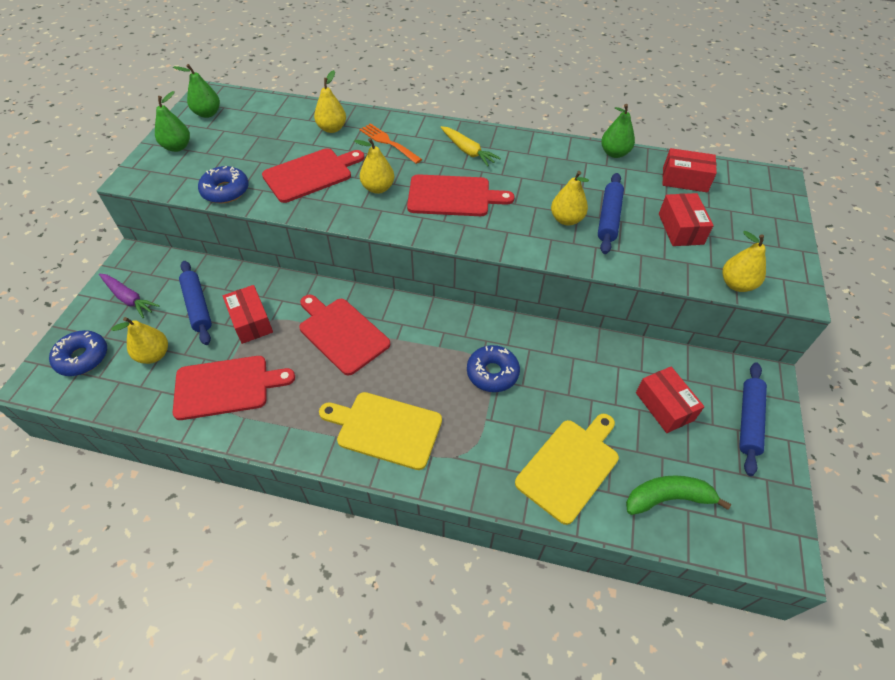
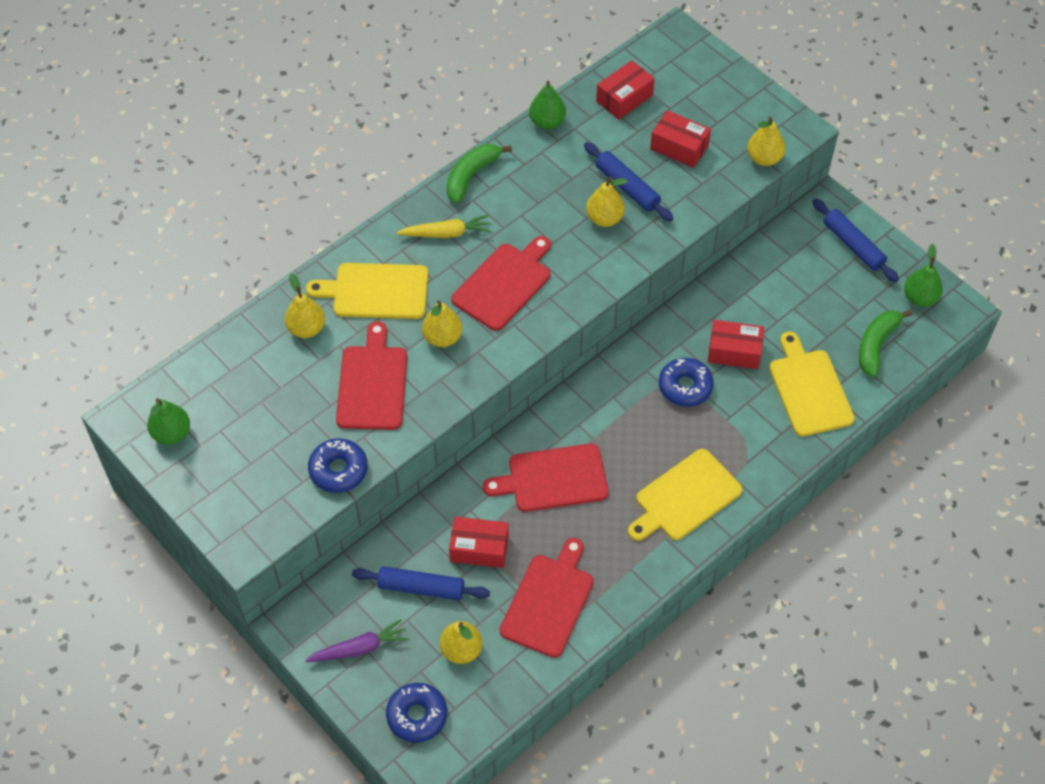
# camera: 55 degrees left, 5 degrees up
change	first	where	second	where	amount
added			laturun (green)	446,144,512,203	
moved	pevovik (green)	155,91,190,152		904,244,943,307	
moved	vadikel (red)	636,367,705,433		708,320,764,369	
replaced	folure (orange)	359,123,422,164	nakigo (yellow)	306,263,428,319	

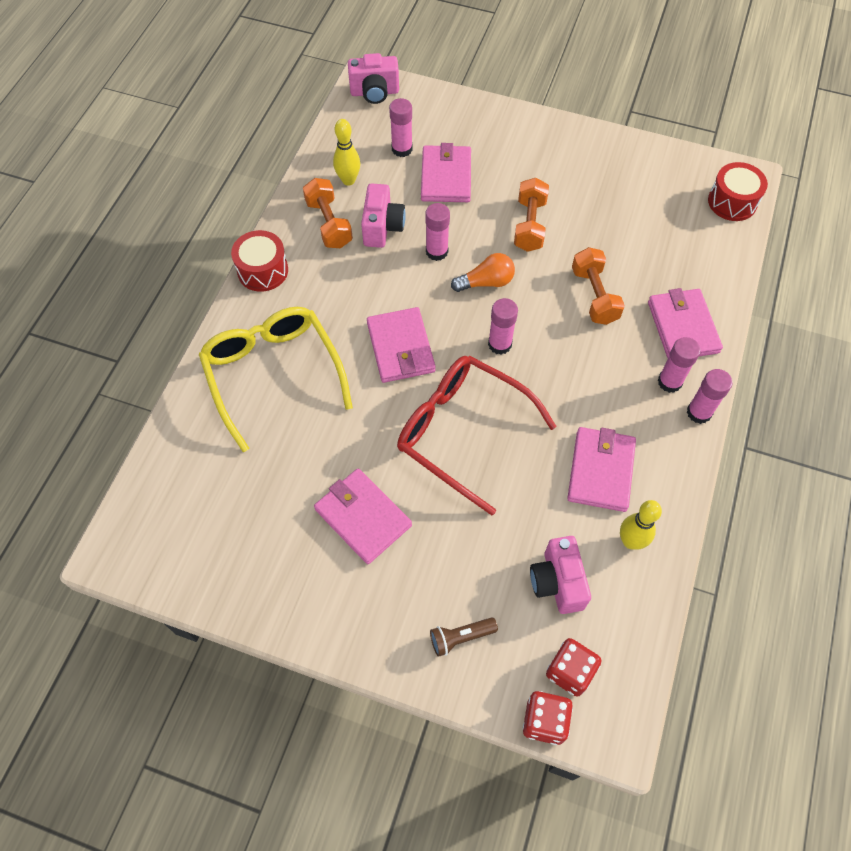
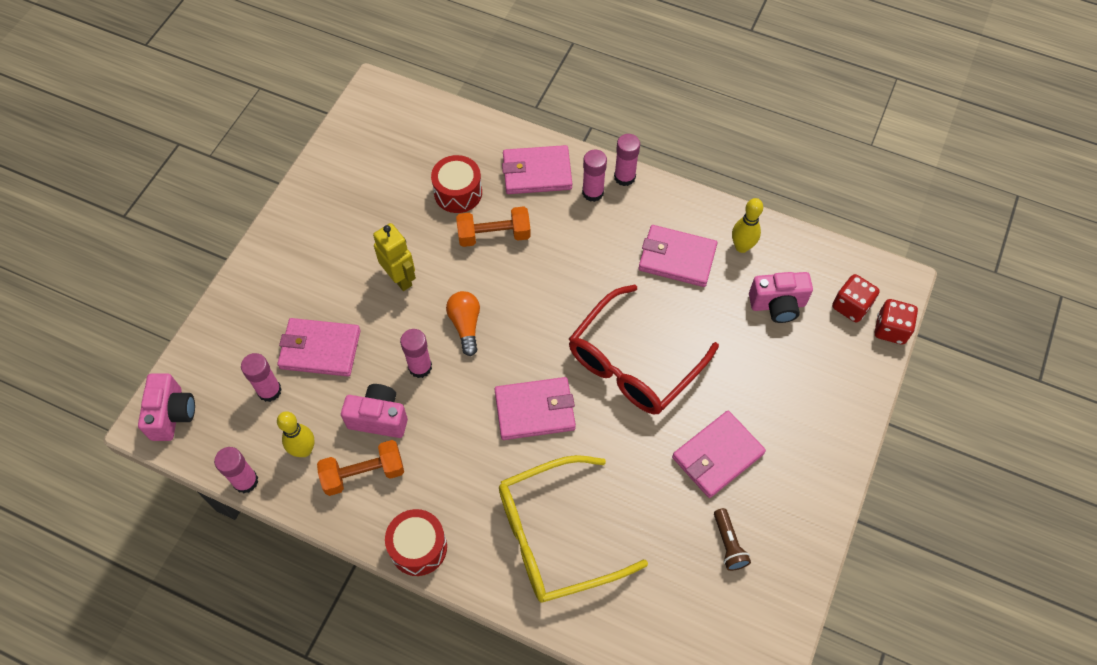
# camera: 85 degrees left, 0 degrees up
change	first	where	second	where	amount
moved	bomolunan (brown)	430,617,498,657		714,508,751,571	
moved	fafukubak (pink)	488,298,518,355		214,447,258,493	
moved	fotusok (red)	708,162,768,221		431,155,482,213	
replaced	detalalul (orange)	514,178,549,252	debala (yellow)	373,223,416,291	

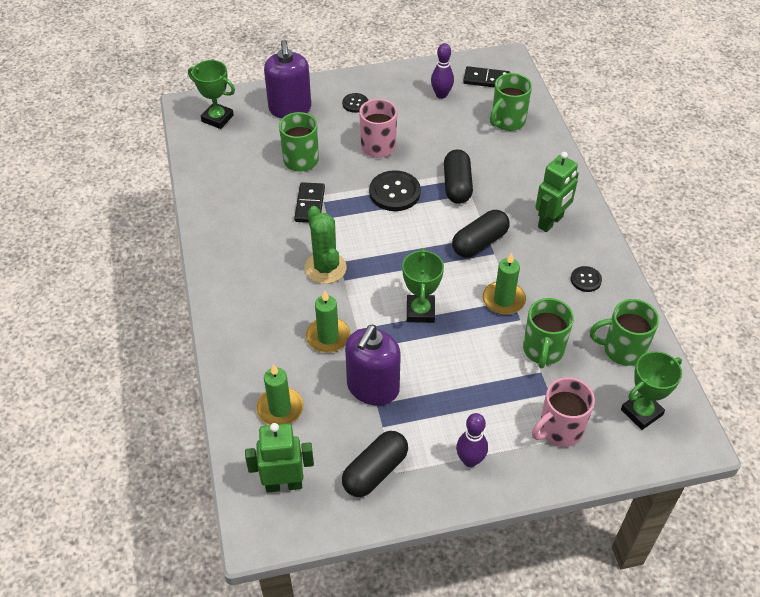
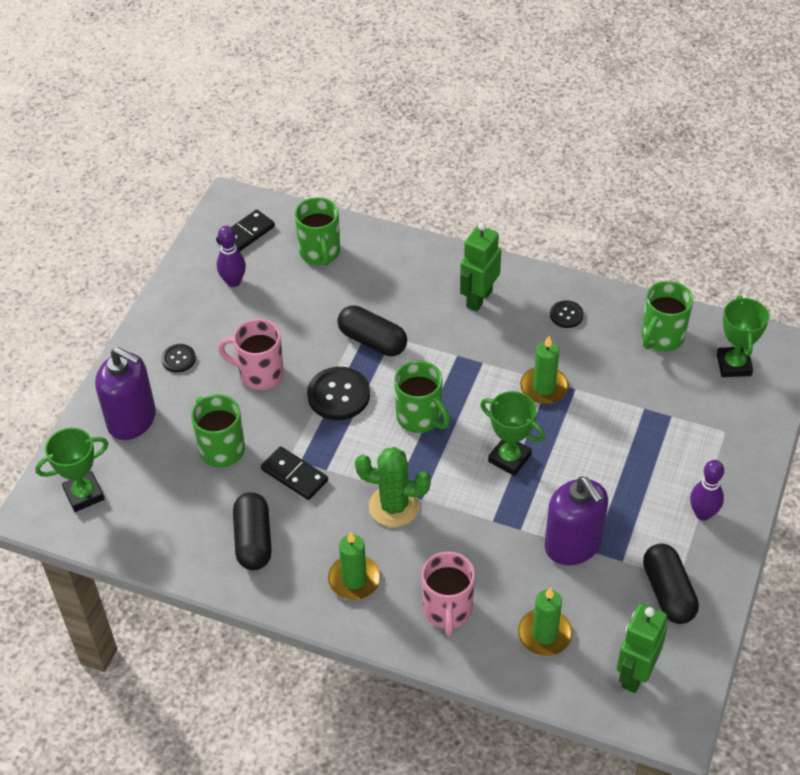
# camera: 55 degrees left, 0 degrees up
change	first	where	second	where	amount
moved	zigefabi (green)	306,291,350,353		328,532,381,600	
moved	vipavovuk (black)	452,210,509,257		233,492,272,570	
moved	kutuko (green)	523,298,574,368		394,361,450,433	
moved	kutuko (pink)	532,377,595,447		422,551,475,637	
turned	debala (green)	535,152,579,232		460,223,501,312	135 degrees counterclockwise

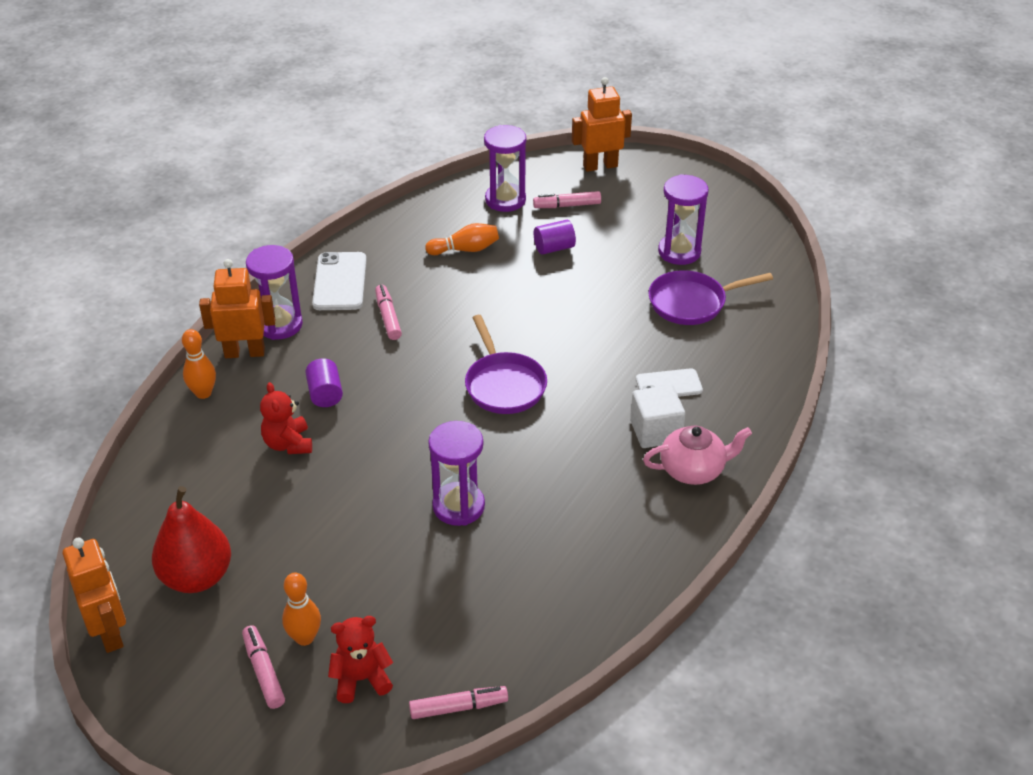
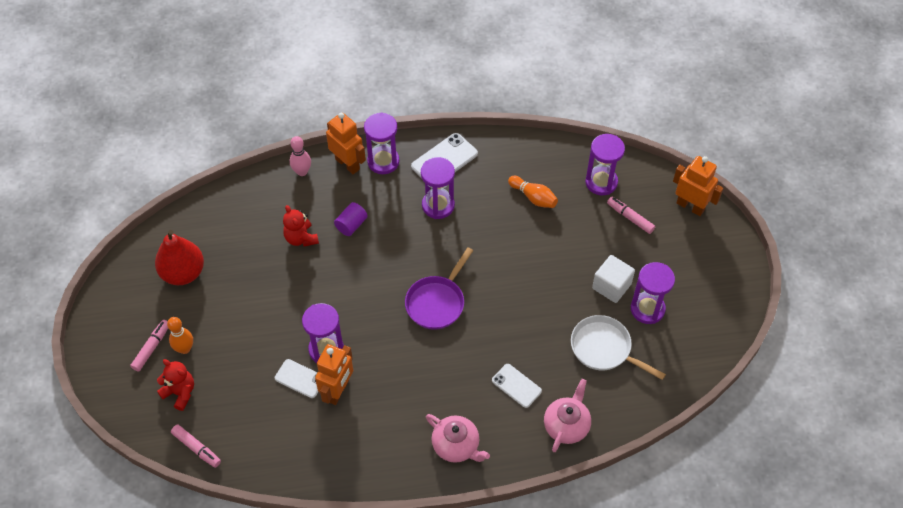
# camera: 50 degrees right, 15 degrees up
change	first	where	second	where	amount
removed	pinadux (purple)	534,220,576,255			
added			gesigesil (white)	275,359,318,398	
added			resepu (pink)	544,379,591,452	
moved	debala (orange)	63,538,126,653		315,344,353,405	
moved	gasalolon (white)	630,385,685,448		592,255,635,303	
replaced	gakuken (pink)	375,285,402,340	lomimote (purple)	421,157,455,219	
recoloured	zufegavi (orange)	182,329,216,399	zufegavi (pink)	290,136,311,176	
recoloured	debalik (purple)	649,270,773,325	debalik (white)	571,315,666,380	
turned	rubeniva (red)	260,382,312,454		283,205,319,247	60 degrees counterclockwise

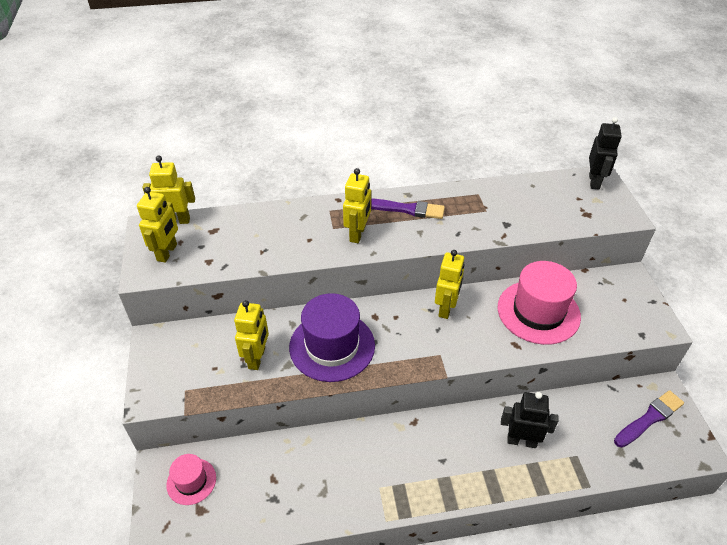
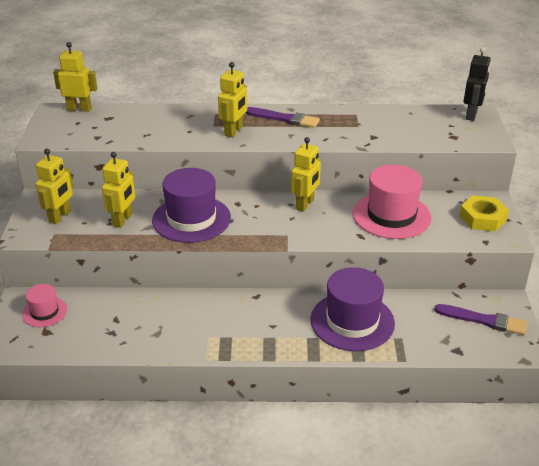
# camera: 10 degrees right, 10 degrees down
change	first	where	second	where	amount
added			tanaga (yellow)	459,195,509,232	
moved	debala (yellow)	137,187,178,263		36,149,73,224	
replaced	debala (black)	501,392,558,448	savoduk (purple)	311,267,395,351	
turned	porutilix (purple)	614,390,684,448		435,304,527,335	45 degrees clockwise

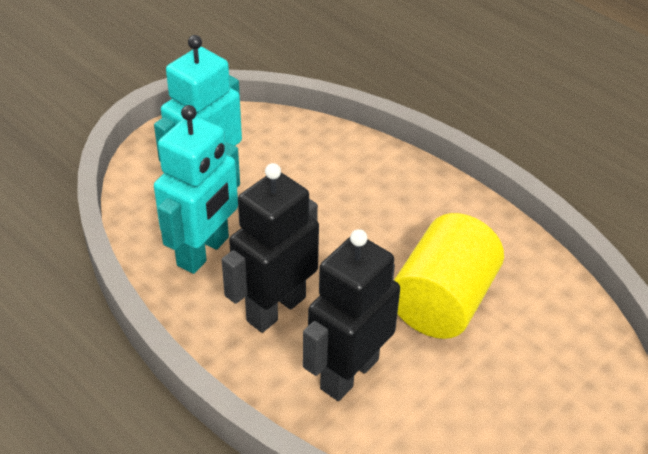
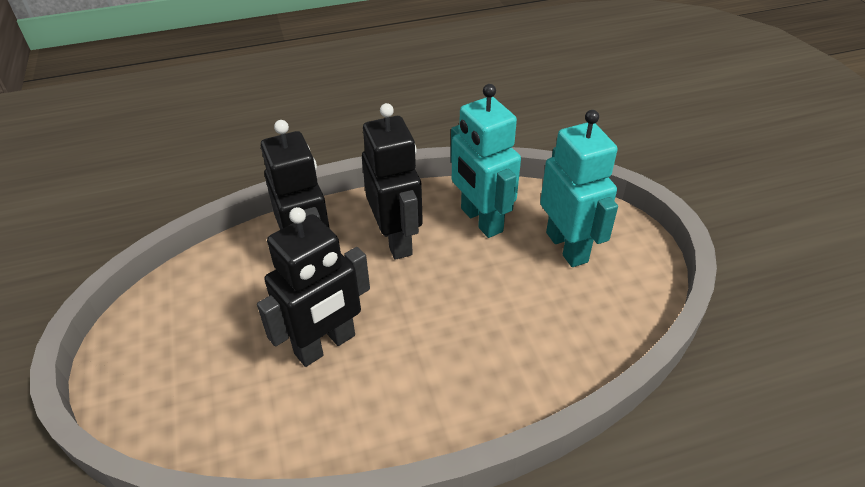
# camera: 120 degrees right, 0 degrees up
change	first	where	second	where	amount
replaced	pinadux (yellow)	394,213,504,339	debala (black)	257,207,370,367	

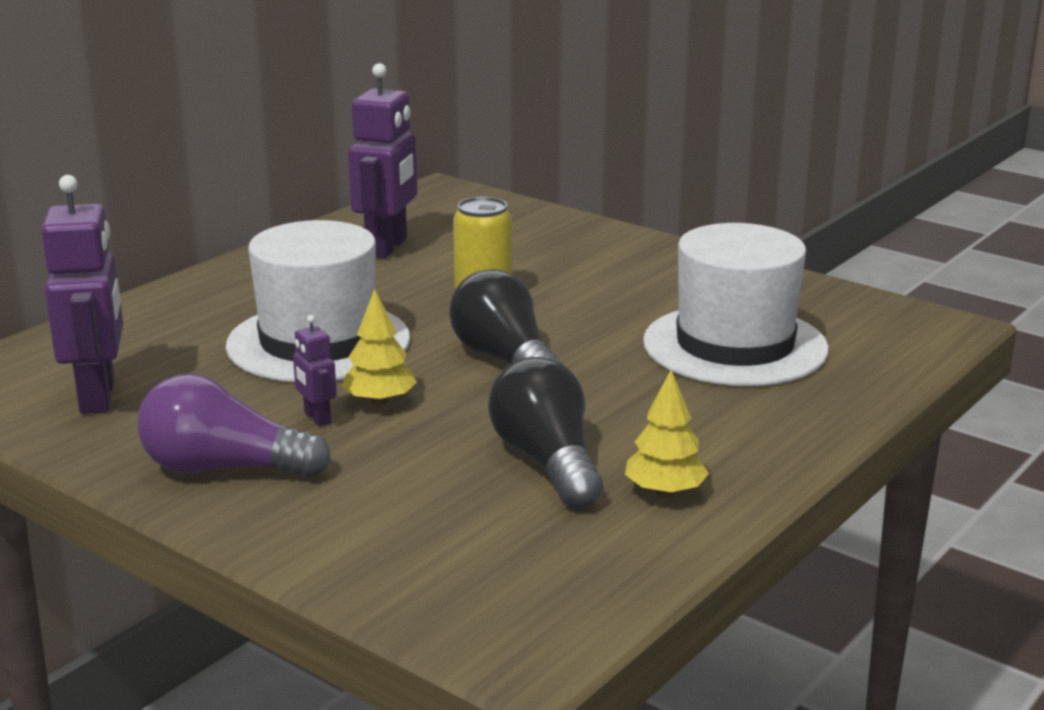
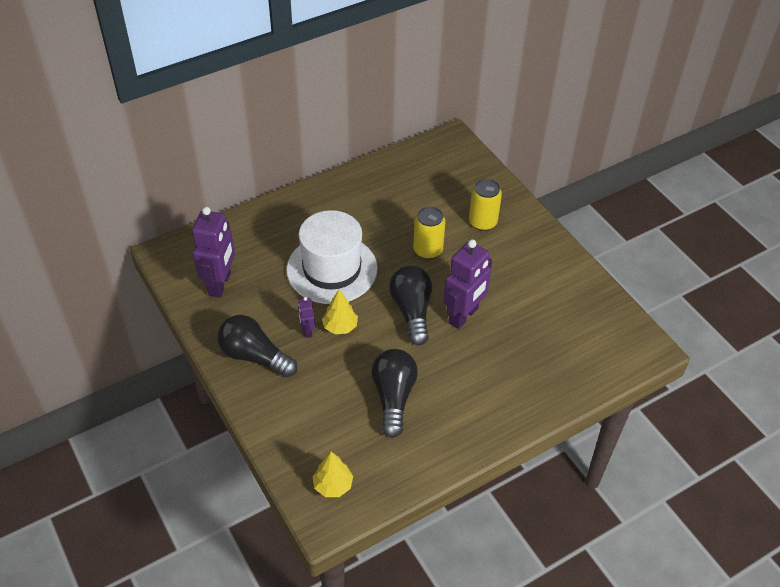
# camera: 20 degrees right, 25 degrees up
change	first	where	second	where	amount
removed	savoduk (white)	643,223,829,386			
added			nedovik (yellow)	469,179,502,231	
moved	debala (purple)	348,63,417,258		443,239,492,329	
moved	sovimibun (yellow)	625,370,709,497		313,452,353,497	
recoloured	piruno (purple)	137,374,331,478	piruno (black)	217,315,297,377	

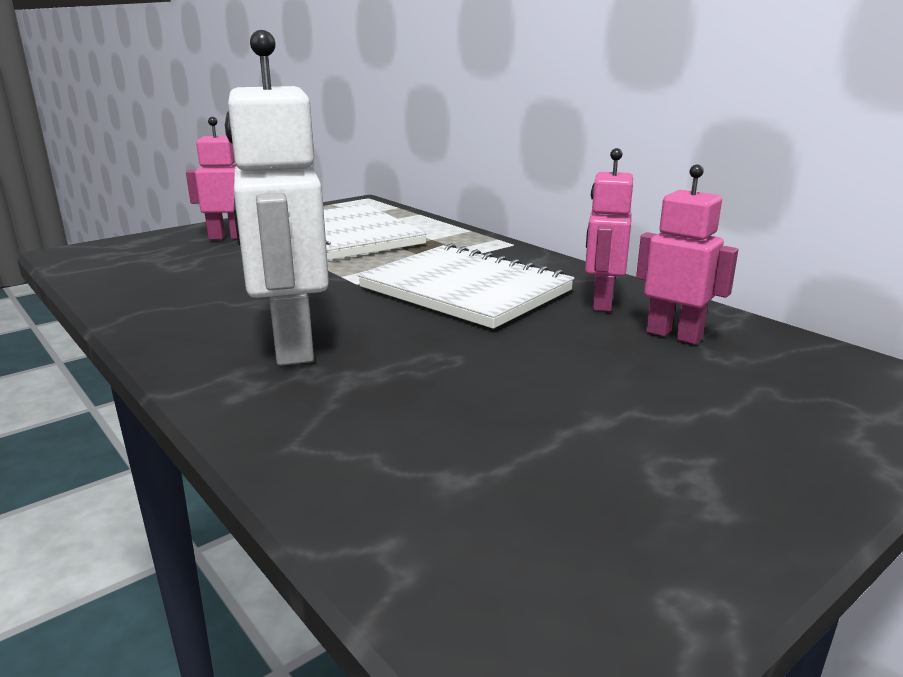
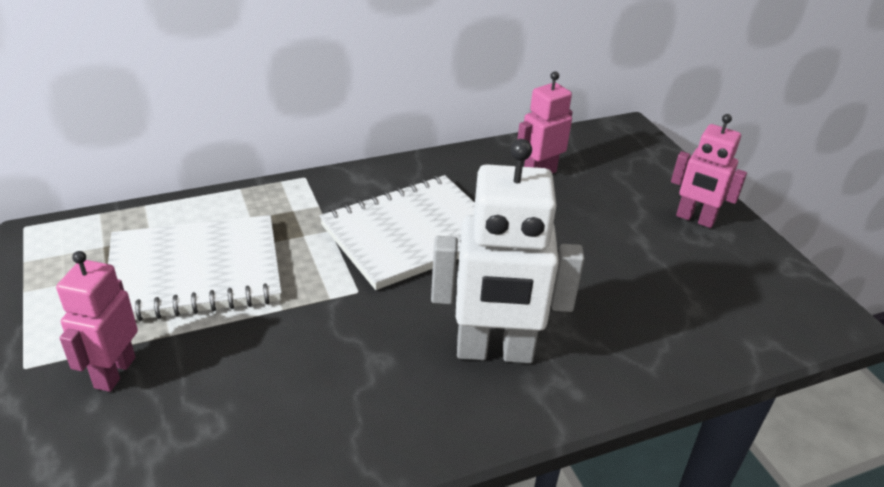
# camera: 75 degrees left, 15 degrees up
change	first	where	second	where	amount
moved	debala (pink)	585,148,633,312		671,114,747,228	

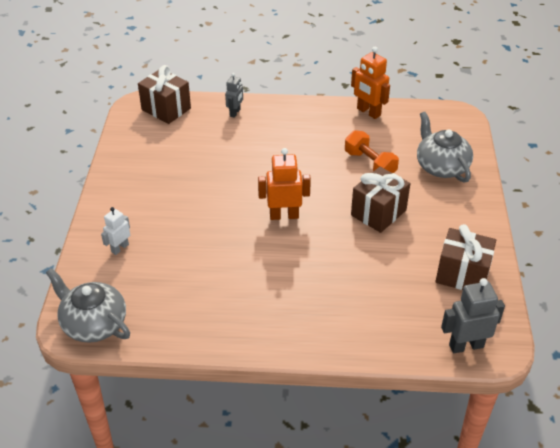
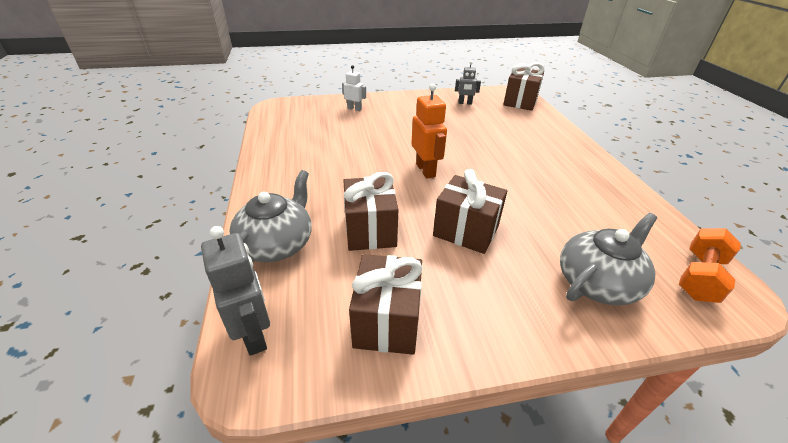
# camera: 75 degrees right, 5 degrees down
change	first	where	second	where	amount
removed	debala (orange)	351,47,390,119			
added			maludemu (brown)	343,172,398,251	
moved	resepu (grey)	46,268,130,342		229,170,311,262	
moved	debala (grey)	225,73,243,118		455,61,481,105	
moved	detalalul (orange)	345,130,399,173		679,228,741,303	

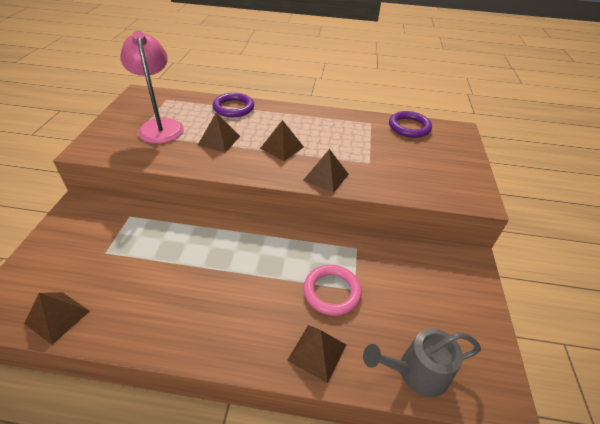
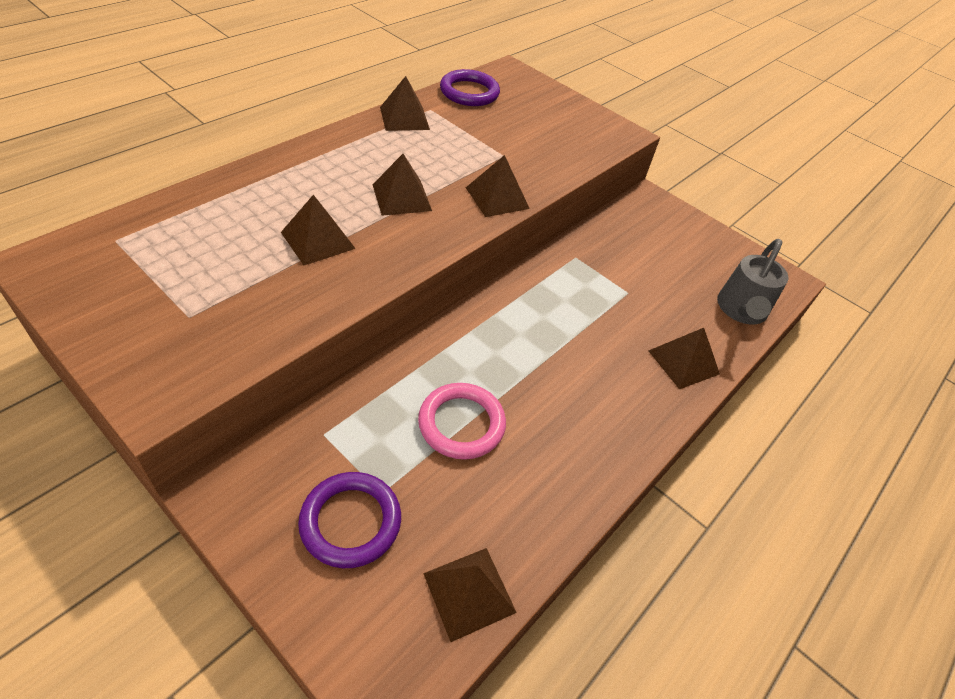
# camera: 60 degrees left, 5 degrees up
change	first	where	second	where	amount
removed	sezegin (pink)	120,31,184,144			
added			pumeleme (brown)	380,76,430,131	
moved	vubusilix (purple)	213,93,254,117		298,472,401,568	
moved	vubusilix (pink)	304,265,362,316		418,383,506,460	

